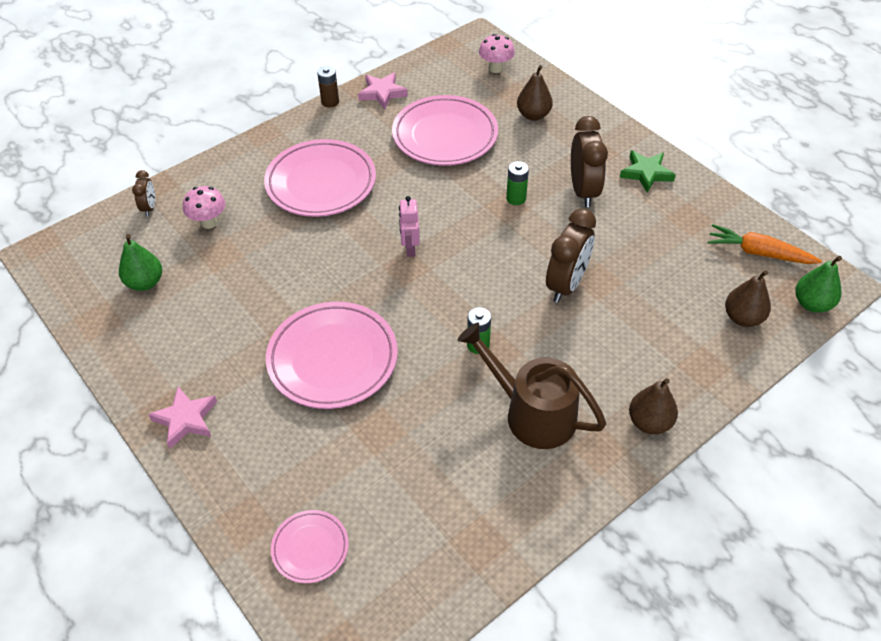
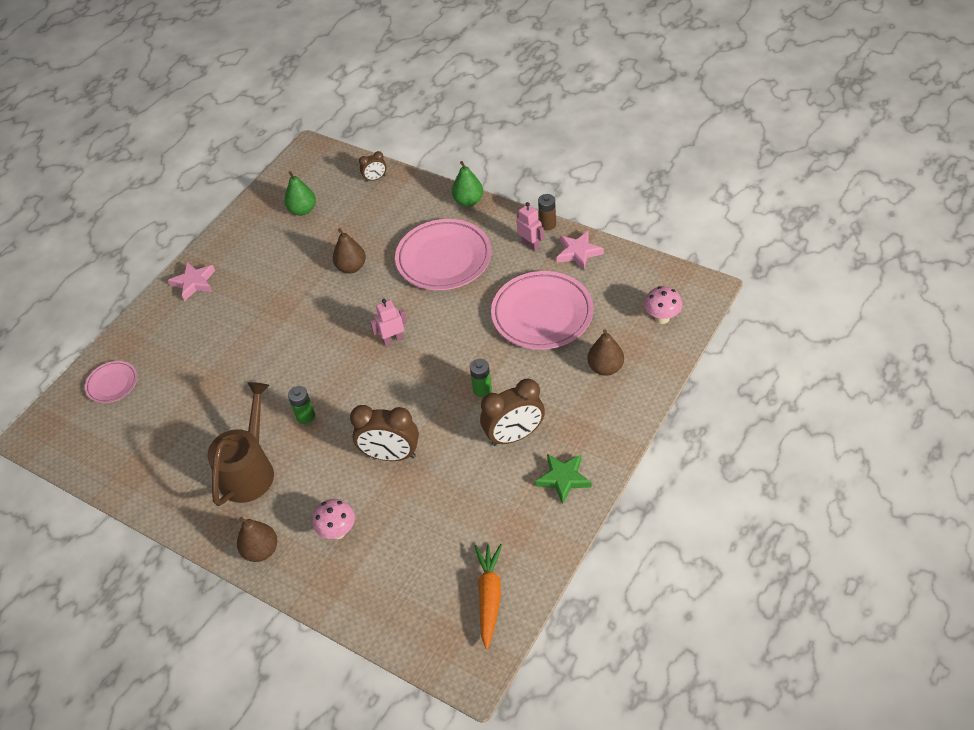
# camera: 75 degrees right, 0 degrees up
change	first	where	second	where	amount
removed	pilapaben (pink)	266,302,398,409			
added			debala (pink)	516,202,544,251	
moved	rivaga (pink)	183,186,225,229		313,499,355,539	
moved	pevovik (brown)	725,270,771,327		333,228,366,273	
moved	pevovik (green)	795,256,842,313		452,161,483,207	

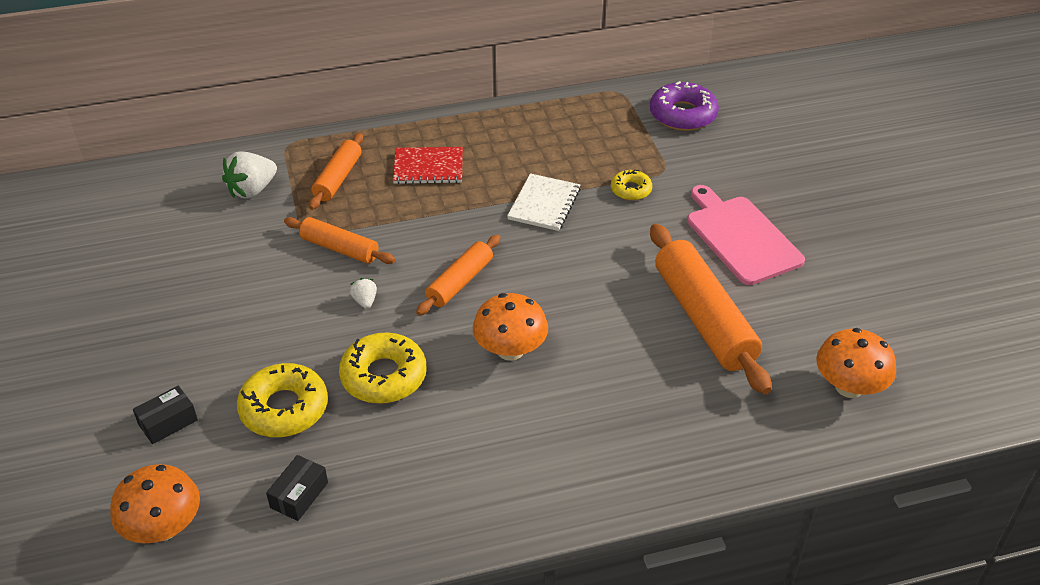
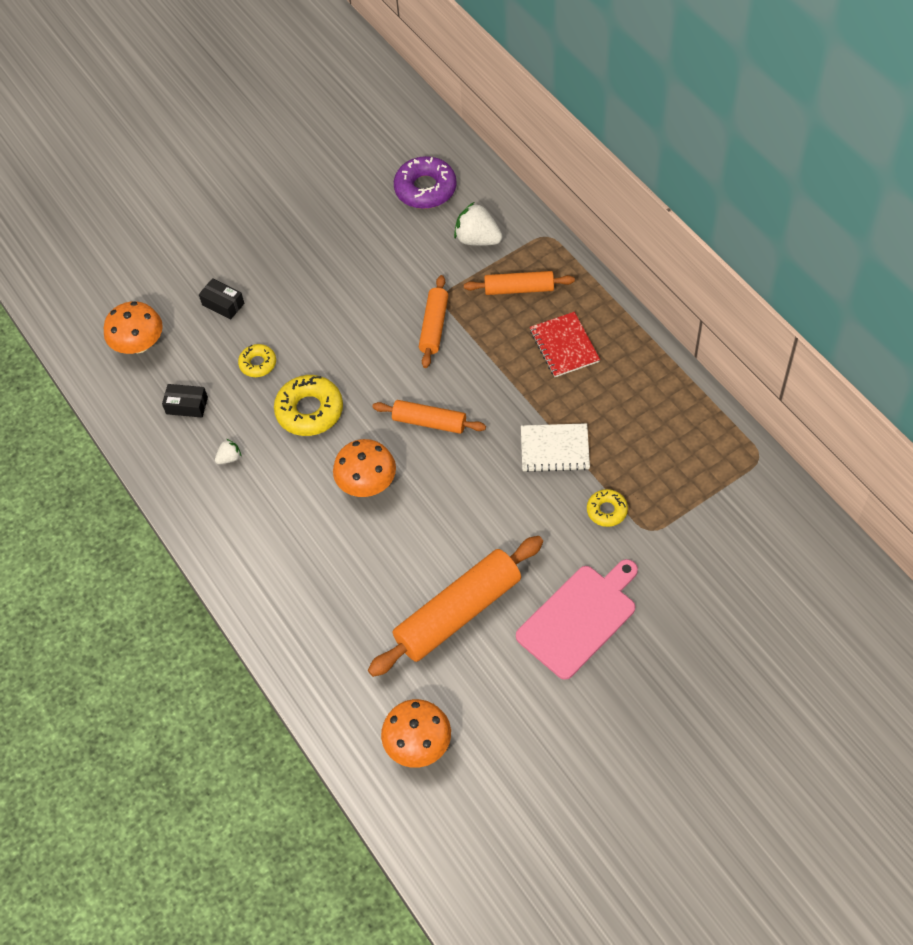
# camera: 75 degrees right, 15 degrees up
change	first	where	second	where	amount
moved	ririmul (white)	350,278,377,309		215,439,241,464	
moved	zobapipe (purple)	650,81,719,131		394,156,457,209	
resized	zobapipe (yellow)	237,363,328,437		238,344,276,377	x0.57

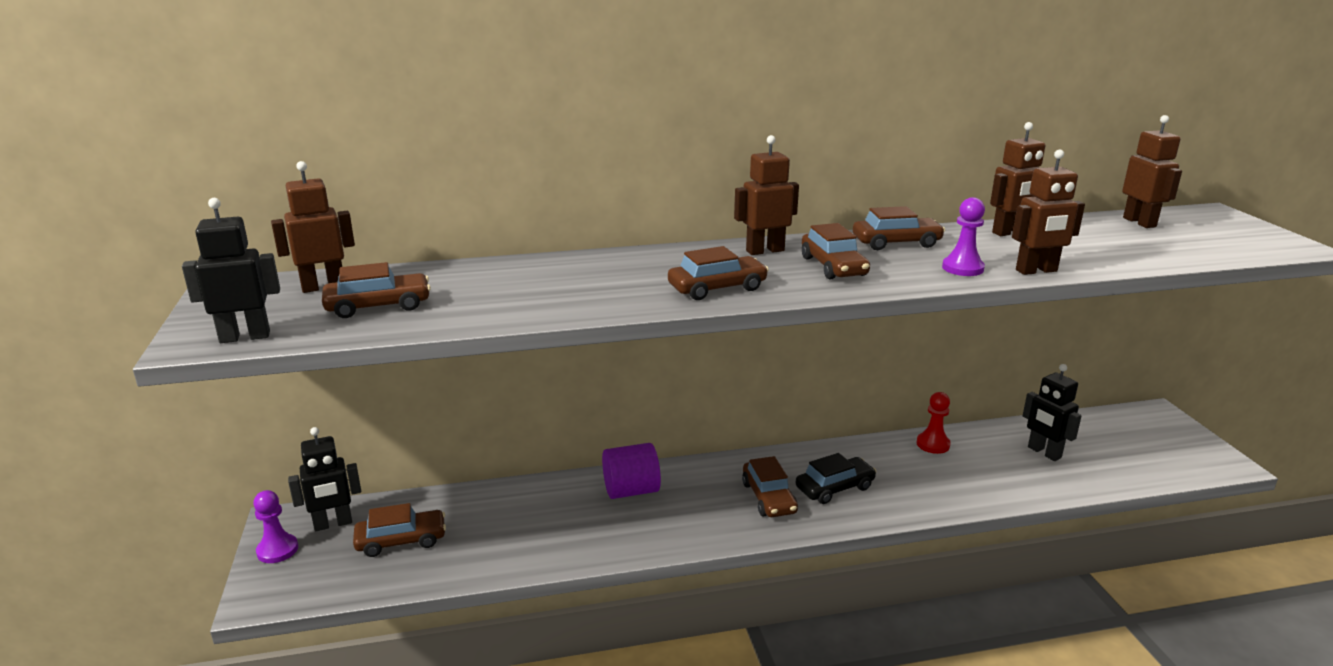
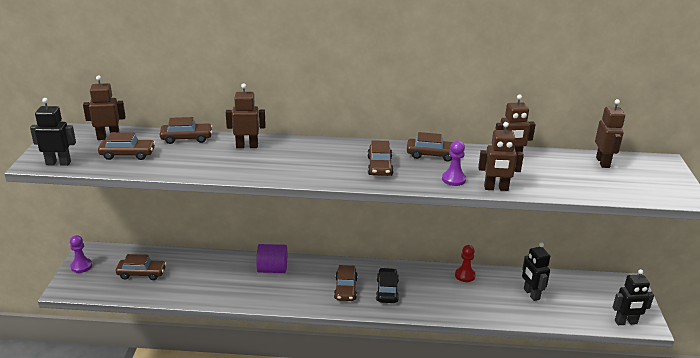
# camera: 15 degrees right, 5 degrees up
change	first	where	second	where	amount
moved	debala (black)	288,427,361,531		613,269,654,325	
moved	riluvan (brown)	668,246,769,300		160,117,213,144	
moved	debala (brown)	734,135,799,255		226,83,266,148	
turned	riluvan (black)	796,453,877,504		376,268,399,303	75 degrees counterclockwise

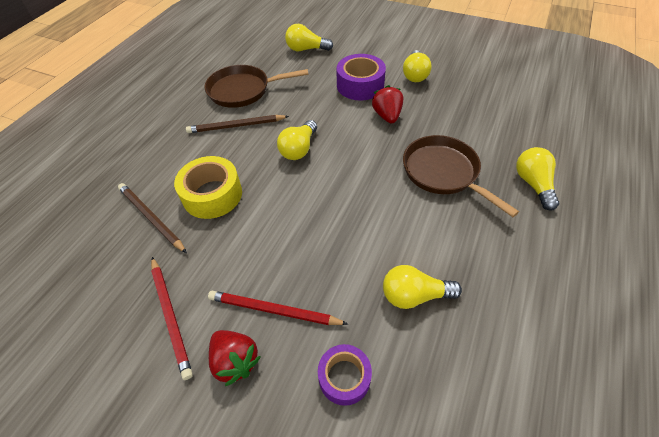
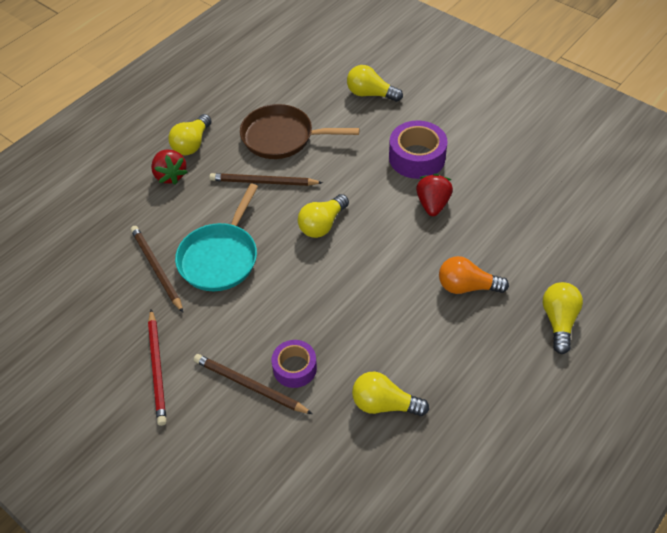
# camera: 15 degrees right, 0 degrees up
change	first	where	second	where	amount
moved	ririmul (red)	209,330,261,386		151,149,187,185	
moved	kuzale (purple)	318,344,372,406		272,340,317,388	
moved	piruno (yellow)	403,50,431,82		168,114,211,155	
replaced	kuzale (yellow)	174,156,242,219	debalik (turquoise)	175,184,258,291	
replaced	debalik (brown)	403,135,519,217	piruno (orange)	439,256,509,294	
recoloured	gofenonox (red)	208,291,348,325	gofenonox (brown)	194,354,312,414	

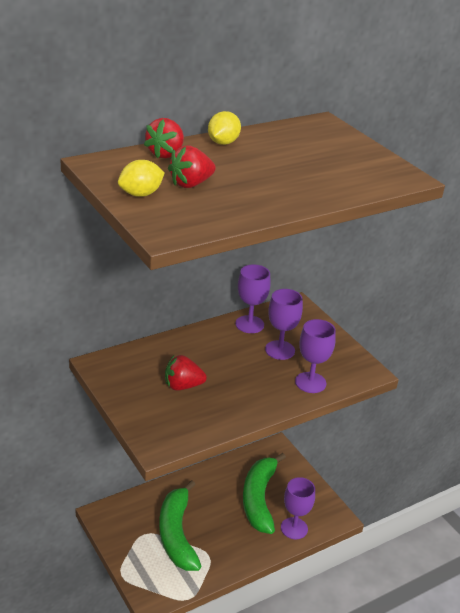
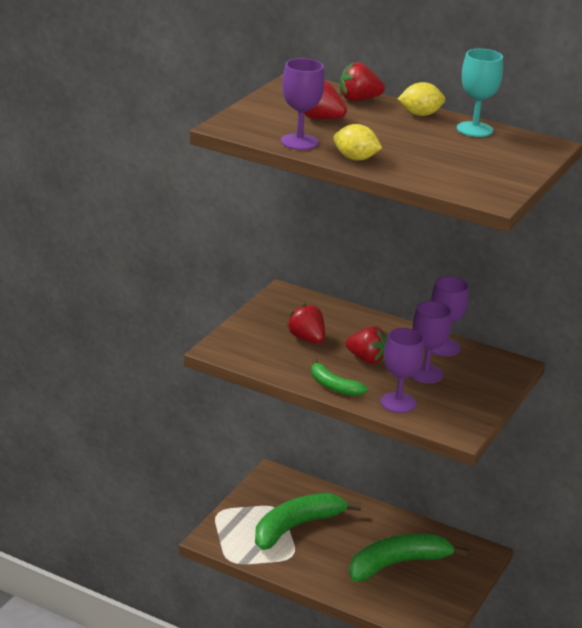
# camera: 60 degrees right, 5 degrees down
change	first	where	second	where	amount
added			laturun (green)	311,358,368,396	
added			ririmul (red)	345,326,388,364	
added			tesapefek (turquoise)	457,49,503,137	
moved	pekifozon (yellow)	118,160,165,197		333,124,382,161	
moved	tesapefek (purple)	281,477,315,539		281,58,325,150	

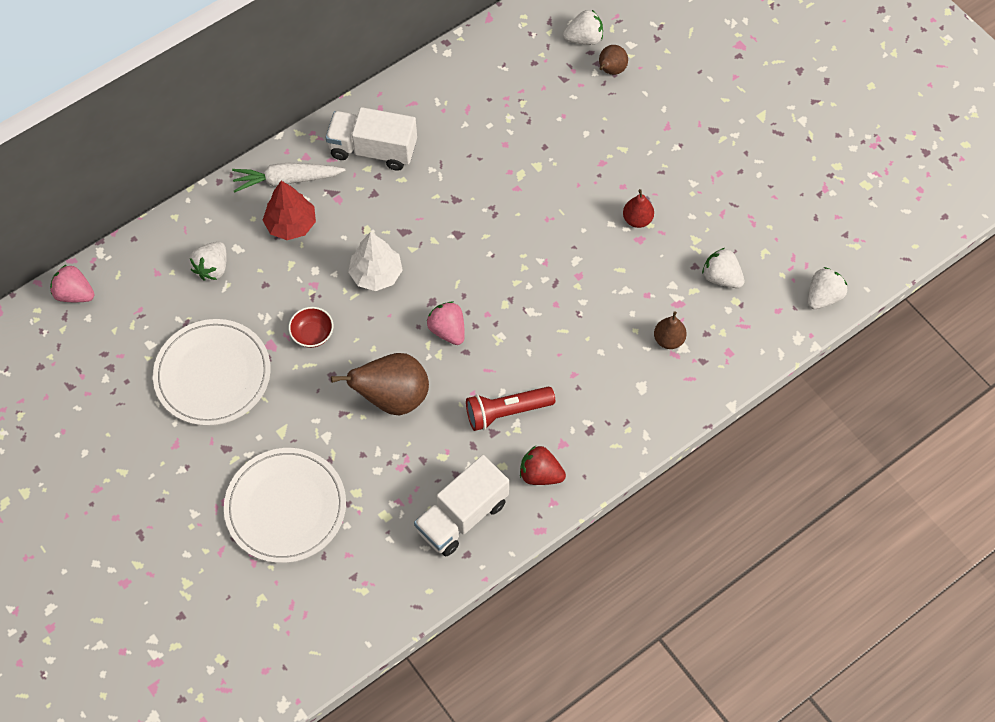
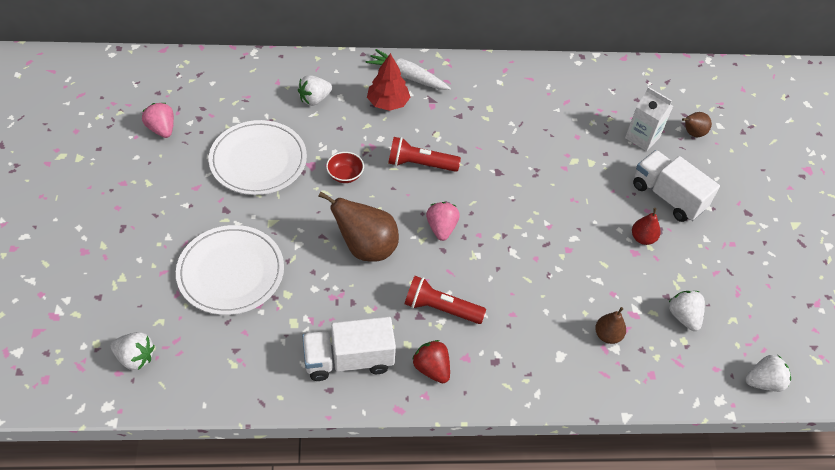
# camera: 30 degrees right, 10 degrees down
change	first	where	second	where	amount
added			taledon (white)	625,87,673,151	
moved	ririmul (pink)	50,264,95,302		142,103,174,138	
moved	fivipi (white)	326,107,417,171		633,150,720,222	
moved	ririmul (white)	563,10,603,45		111,332,155,370	
replaced	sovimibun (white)	348,232,403,291	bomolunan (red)	388,137,461,172	

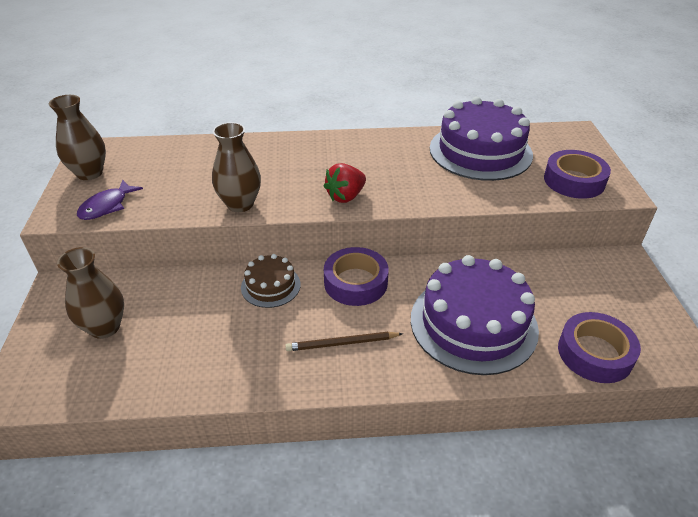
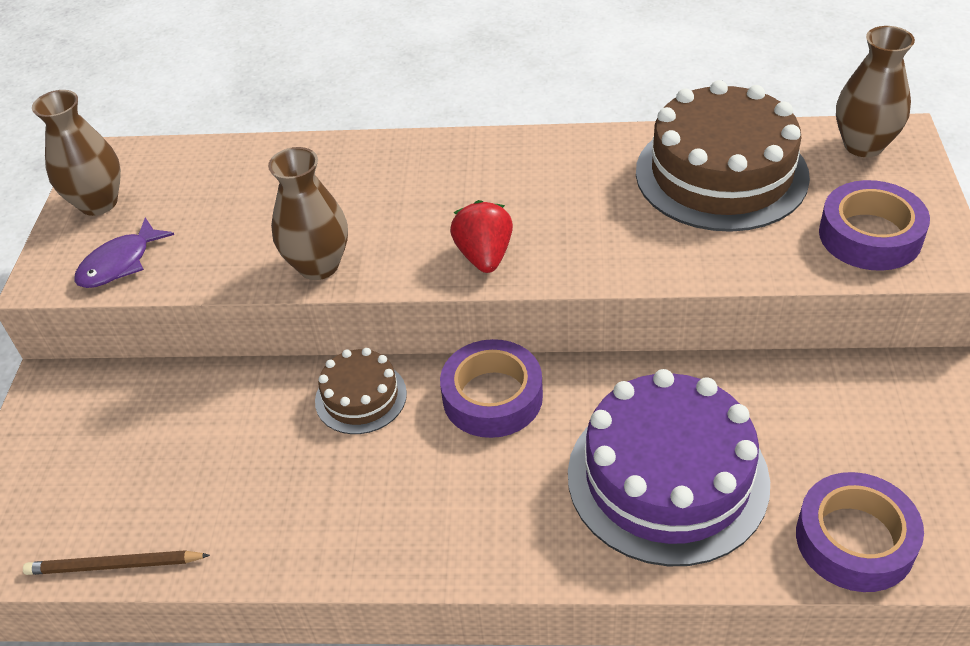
# camera: 10 degrees right, 5 degrees up
change	first	where	second	where	amount
moved	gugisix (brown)	57,247,124,339		836,26,915,157	
moved	gofenonox (brown)	285,332,403,351		23,550,210,575	
recoloured	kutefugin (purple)	430,97,533,181	kutefugin (brown)	636,80,810,232	
turned	ririmul (red)	324,163,366,203		450,200,513,273	120 degrees clockwise

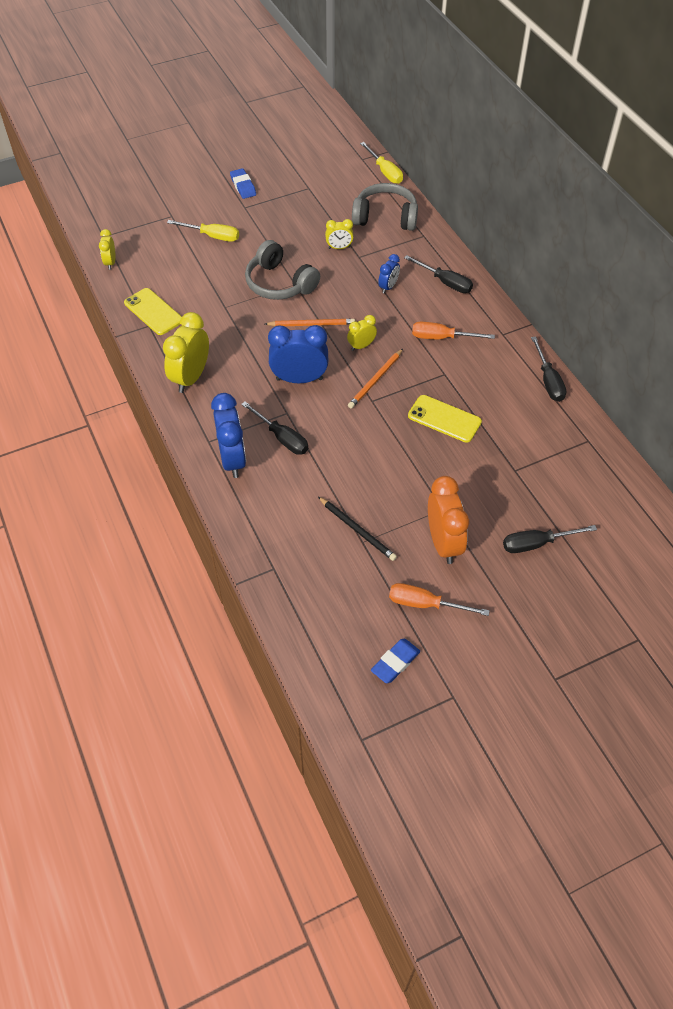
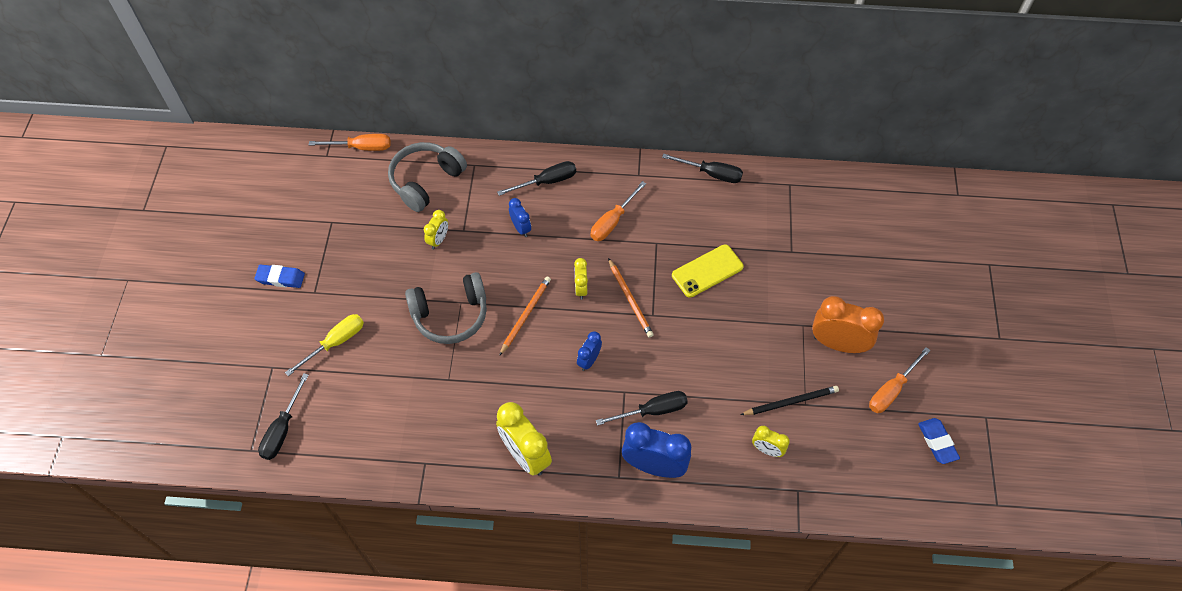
# camera: 60 degrees left, 5 degrees up
change	first	where	second	where	amount
removed	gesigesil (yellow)	124,288,182,335			
moved	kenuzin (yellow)	99,229,116,270		752,426,790,457	
moved	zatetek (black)	503,525,597,553		258,373,309,460	
recoloured	zatetek (yellow)	360,142,403,184	zatetek (orange)	309,134,391,151	
resized	kenuzin (blue)	268,325,328,383		577,331,602,371	x0.53

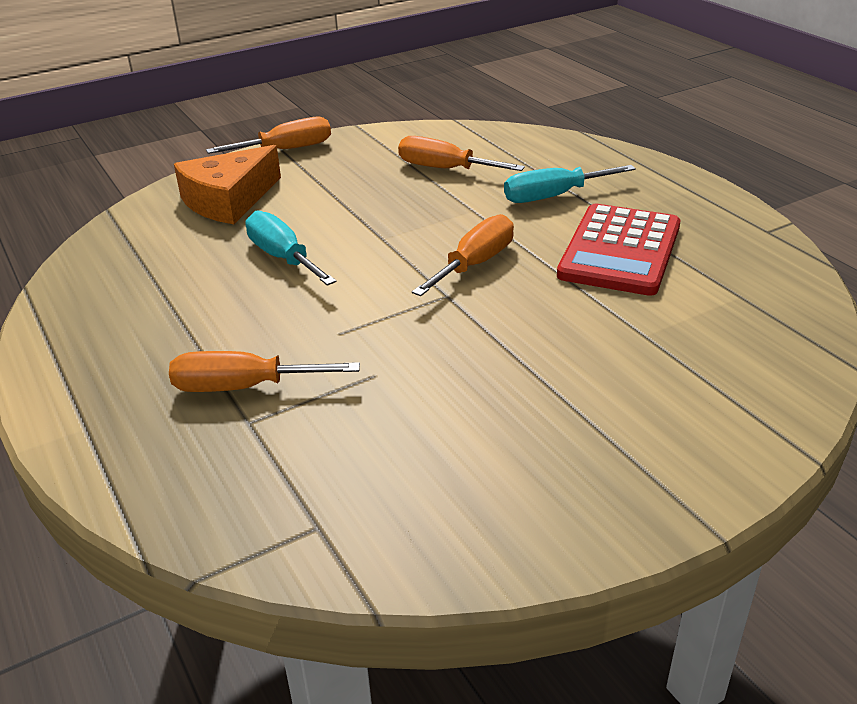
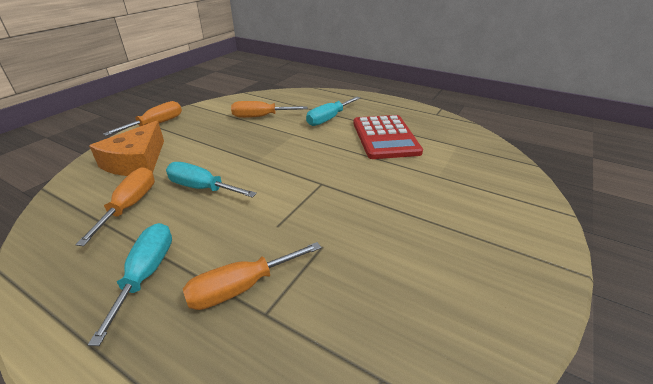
# camera: 30 degrees left, 0 degrees up
change	first	where	second	where	amount
added			zatetek (turquoise)	88,223,172,346	
moved	zatetek (orange)	412,214,514,296		75,167,155,246	

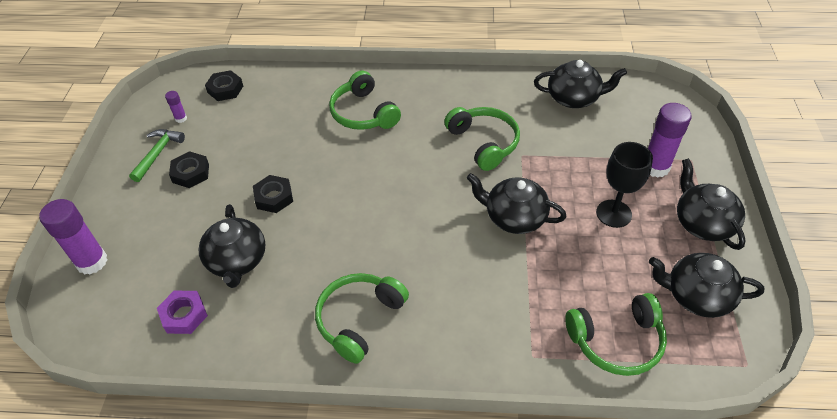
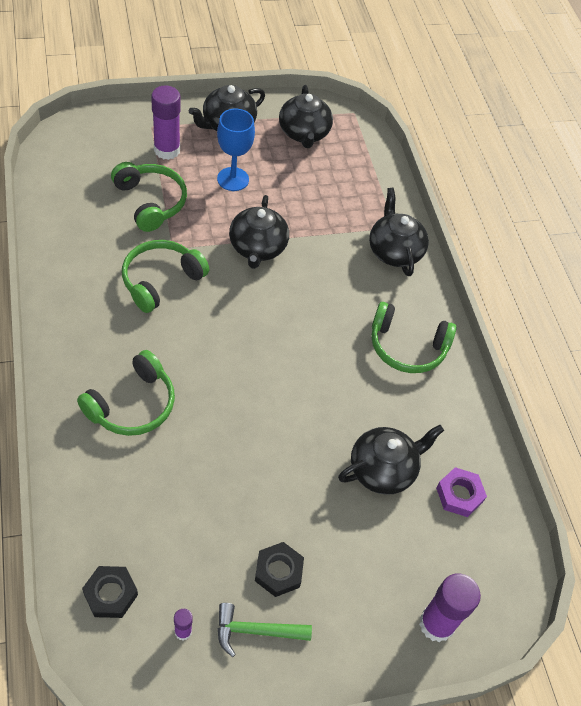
# camera: 115 degrees left, 5 degrees up
change	first	where	second	where	amount
removed	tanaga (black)	253,175,293,213			
moved	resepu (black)	534,60,627,108		369,188,429,276	
moved	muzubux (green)	565,293,667,376		111,162,187,232	
recoloured	tesapefek (black)	596,142,653,228	tesapefek (blue)	217,109,255,191	

